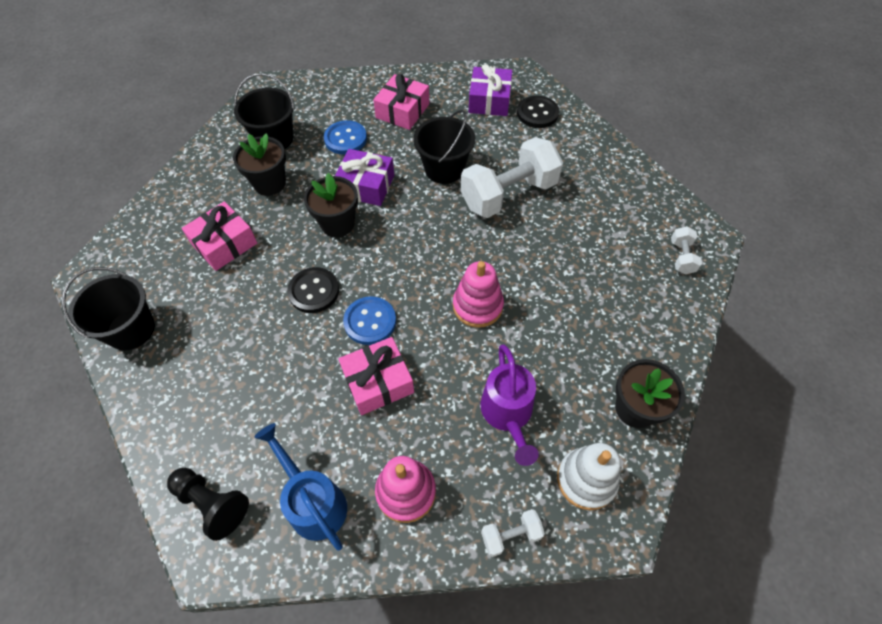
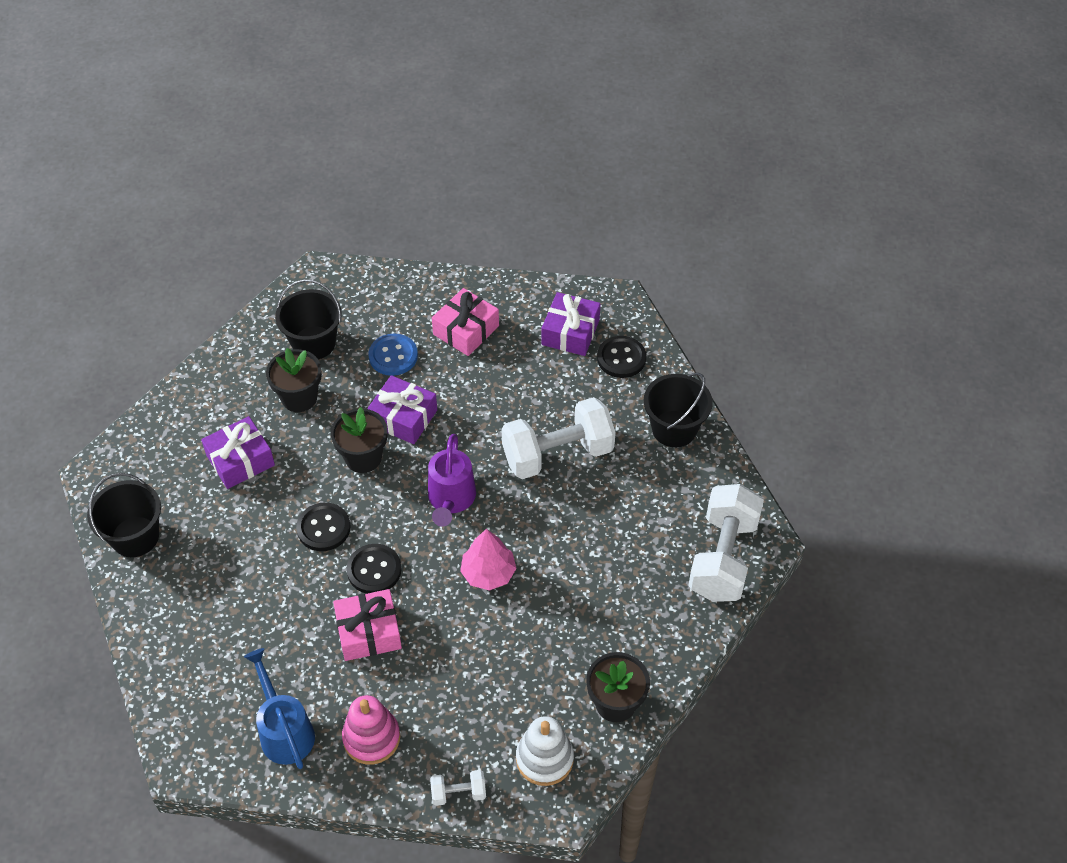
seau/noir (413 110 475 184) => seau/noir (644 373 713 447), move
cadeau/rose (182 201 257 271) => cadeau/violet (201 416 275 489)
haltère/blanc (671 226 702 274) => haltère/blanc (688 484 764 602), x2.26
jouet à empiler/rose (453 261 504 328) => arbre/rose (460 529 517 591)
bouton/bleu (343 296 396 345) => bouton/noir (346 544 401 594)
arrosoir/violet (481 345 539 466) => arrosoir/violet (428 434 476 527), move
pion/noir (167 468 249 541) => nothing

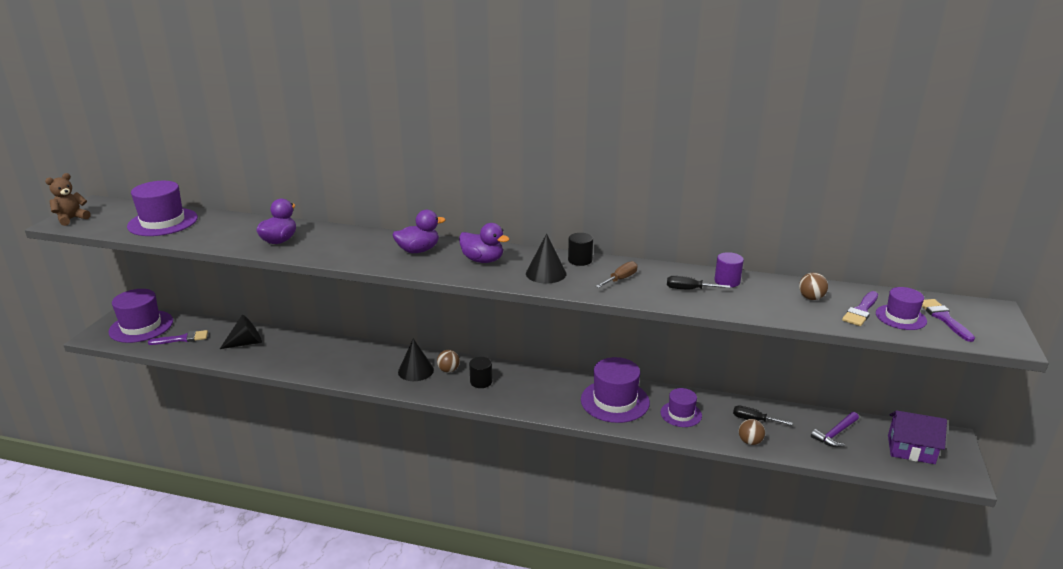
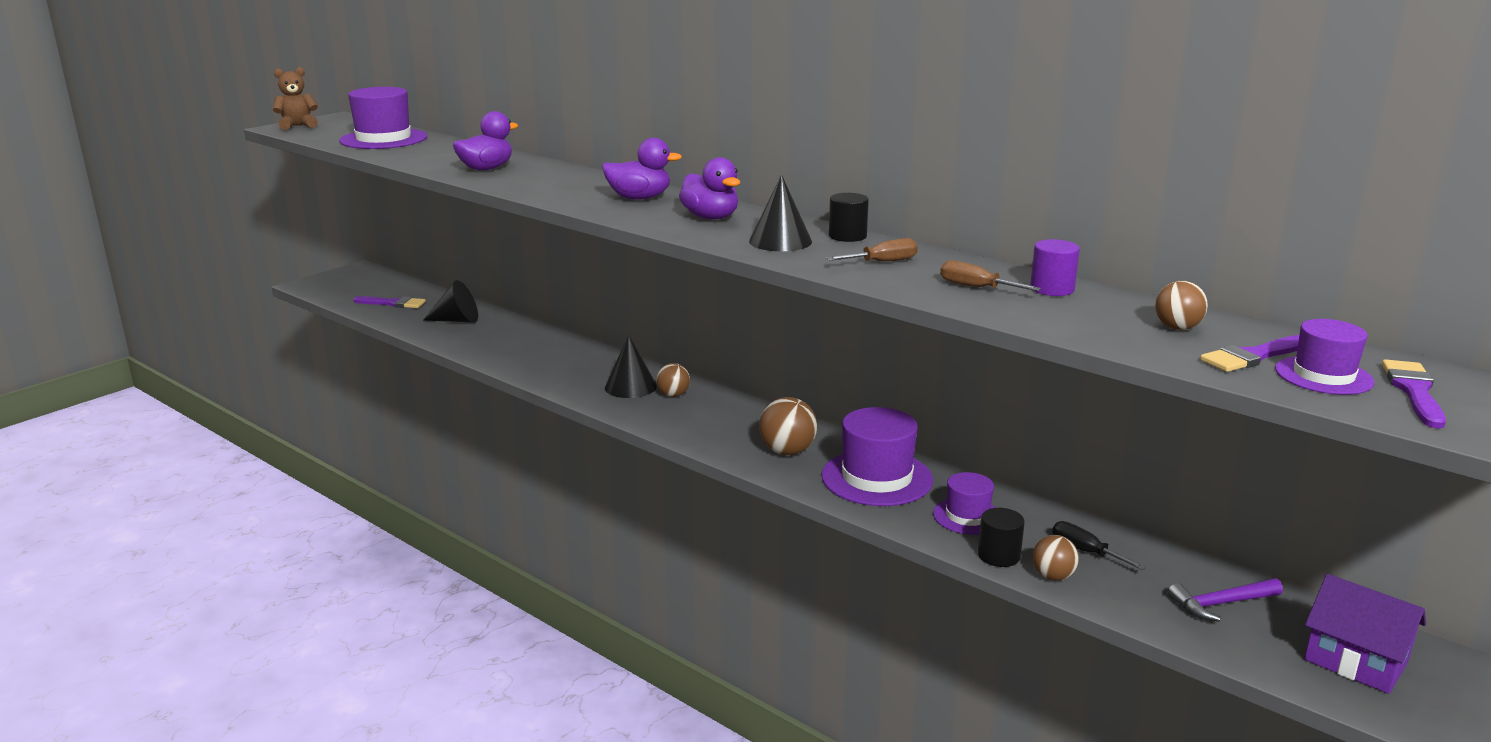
tournevis/noir (667 276 730 289) => tournevis/marron (940 260 1041 291)
chapeau/violet (109 289 173 343) => nothing
cylindre/noir (469 357 492 388) => cylindre/noir (978 508 1025 567), move
nothing => balle/marron (759 397 817 455)

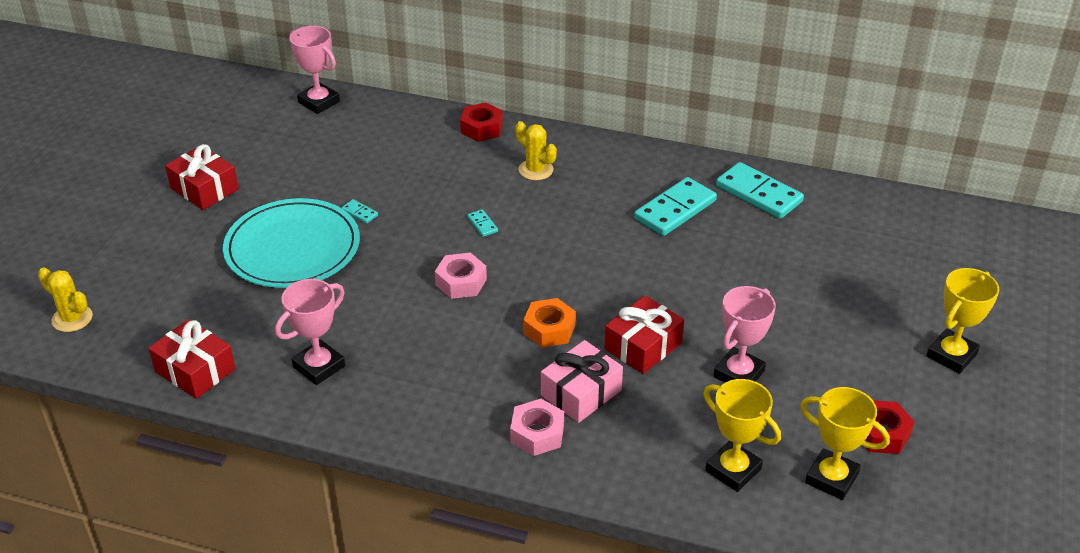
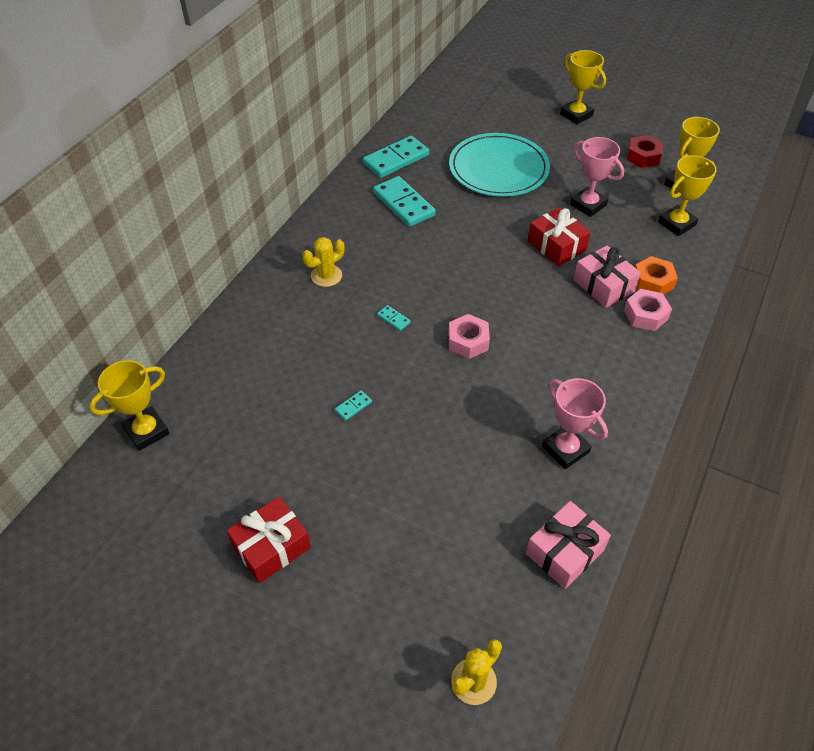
trophée/rose (289 26 340 114) => trophée/jaune (89 360 170 451)
écrou/rouge (460 102 503 142) => nothing
assiette/turquoise (223 198 360 288) => assiette/turquoise (449 133 550 197), move
domino/turquoise (467 209 498 237) => domino/turquoise (377 305 411 331), 60 degrees clockwise
écrou/orange (523 298 576 348) => écrou/orange (635 256 678 294), move
cadeau/rouge (149 319 235 399) => cadeau/rose (526 501 611 589)

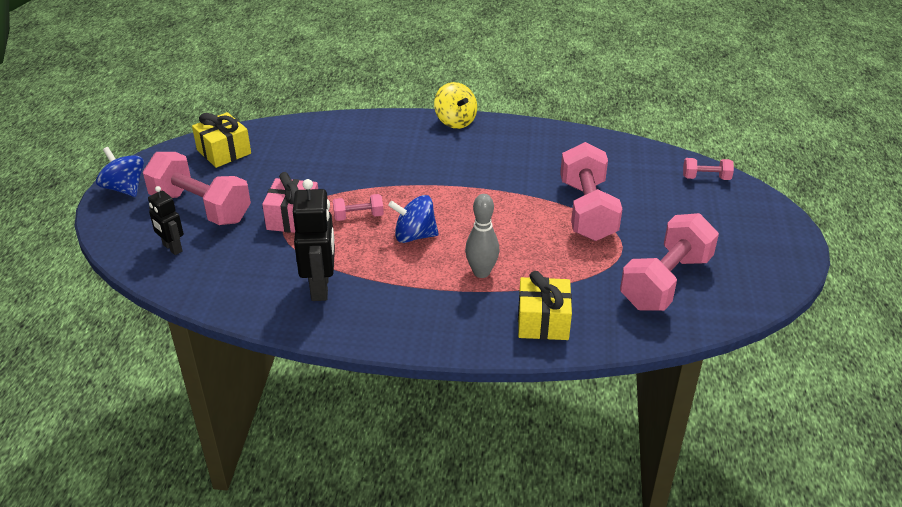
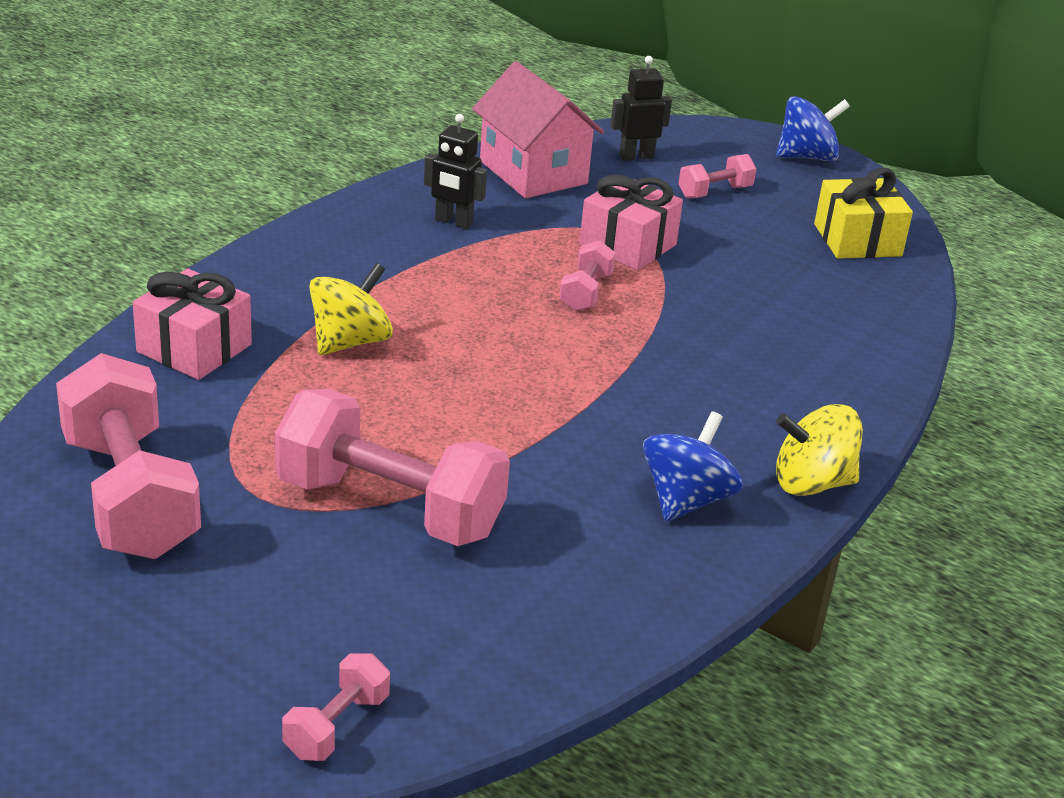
haltère/rose (143 152 251 225) => haltère/rose (678 154 756 199), x0.46
robot/noir (293 179 335 301) => robot/noir (424 114 487 229), x0.60
quille/gris (465 194 499 278) => toupie/jaune (309 263 393 355)
toupie/bleu (388 195 439 243) => toupie/bleu (643 411 743 522), move
cadeau/jaune (518 271 572 340) => cadeau/rose (133 269 252 380)
nothing => maison/rose (472 61 604 198)

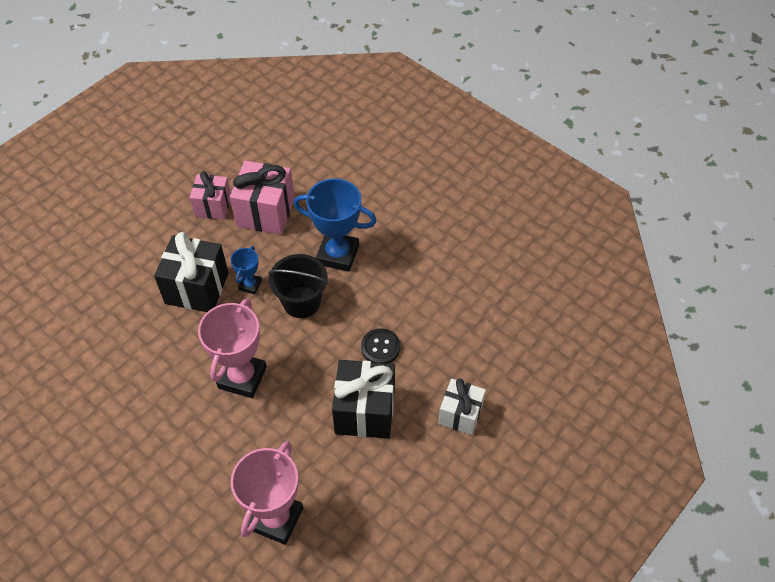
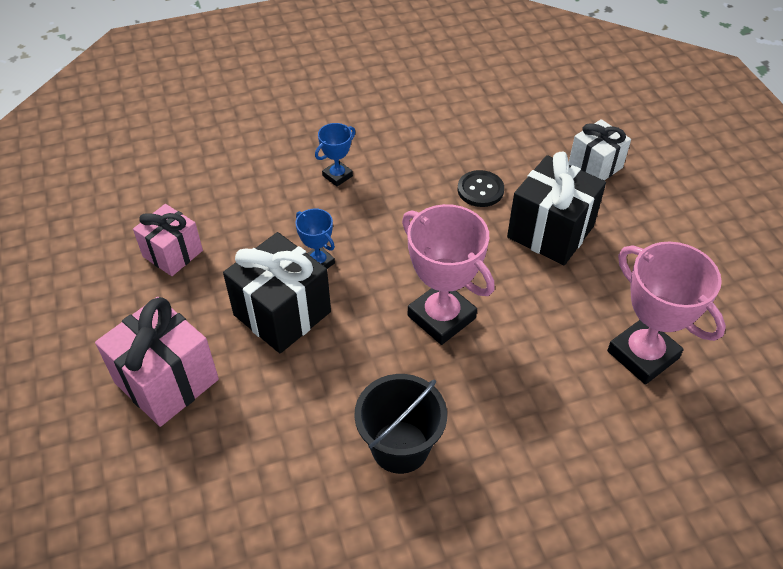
cadeau/rose (230 161 295 235) => cadeau/rose (95 297 219 427), move
trophée/bleu (294 178 376 272) => trophée/bleu (315 123 355 186), x0.51
seau/noir (268 254 328 318) => seau/noir (354 374 447 474), move

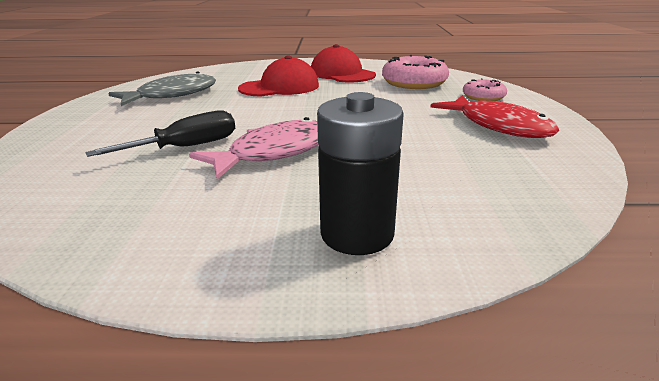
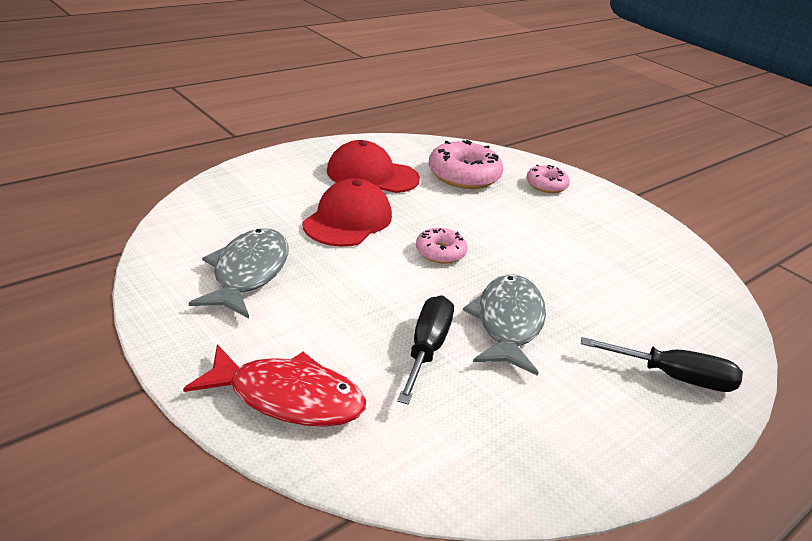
pile/noir (317 92 404 255) => tournevis/noir (581 337 743 392)
poisson/rouge (430 95 559 138) => poisson/rouge (183 344 366 427), move
poisson/rose (189 117 319 179) => poisson/gris (463 274 546 376)
nothing => beignet/rose (416 228 467 264)

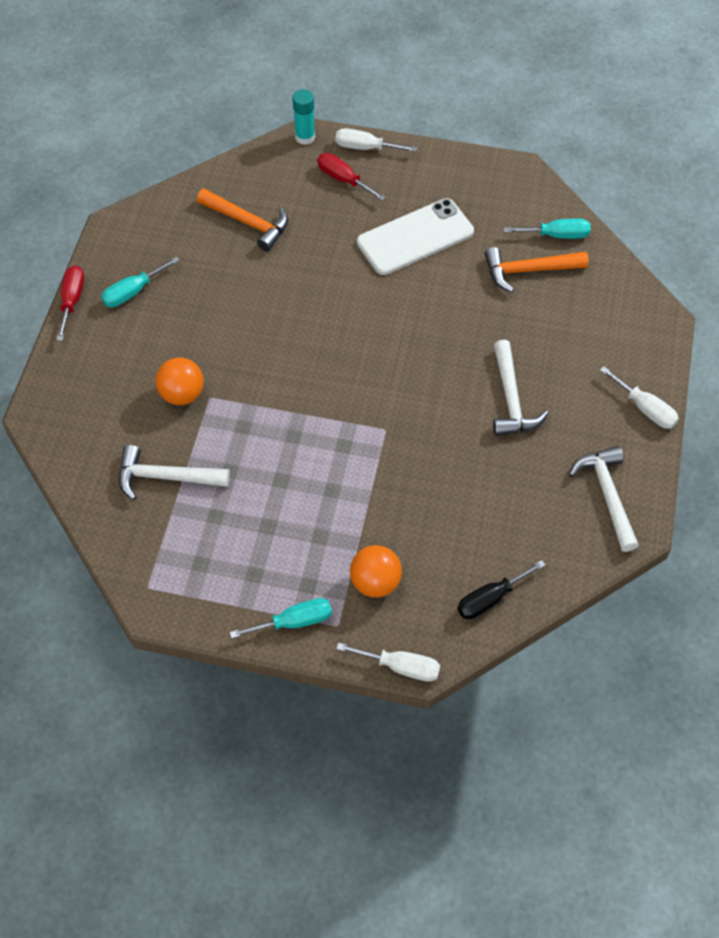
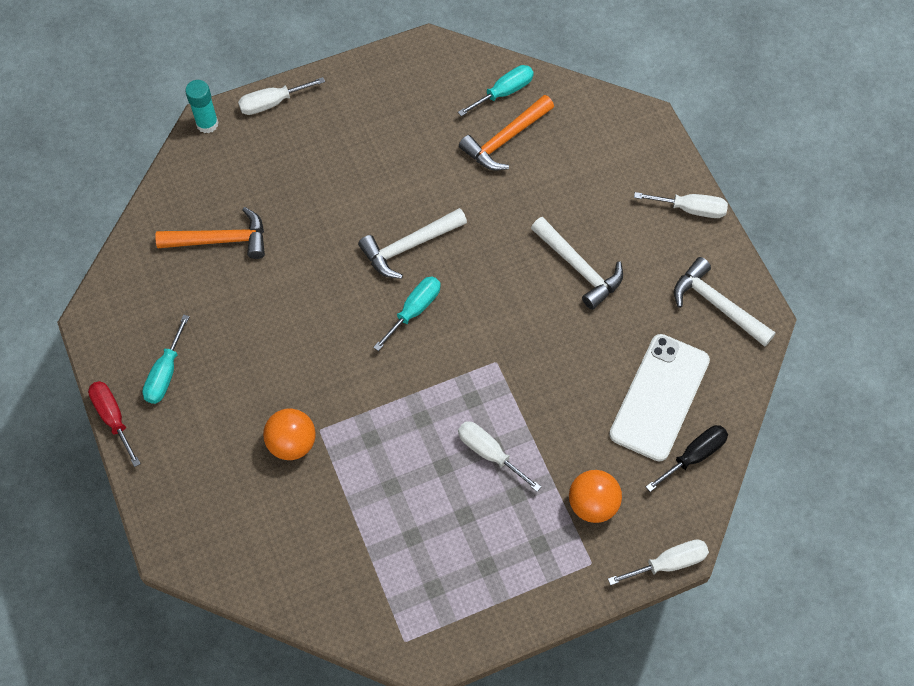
tournevis/rouge (317 153 386 201) => nothing
téléphone/blanc (357 198 474 275) => téléphone/blanc (609 334 710 461), move
marteau/blanc (119 445 230 500) => marteau/blanc (358 208 467 279), move
tournevis/noir (457 560 546 619) => tournevis/noir (646 425 728 492), 150 degrees counterclockwise
tournevis/turquoise (230 598 332 639) => tournevis/turquoise (373 276 441 351), move
nothing => tournevis/blanc (458 421 541 492)

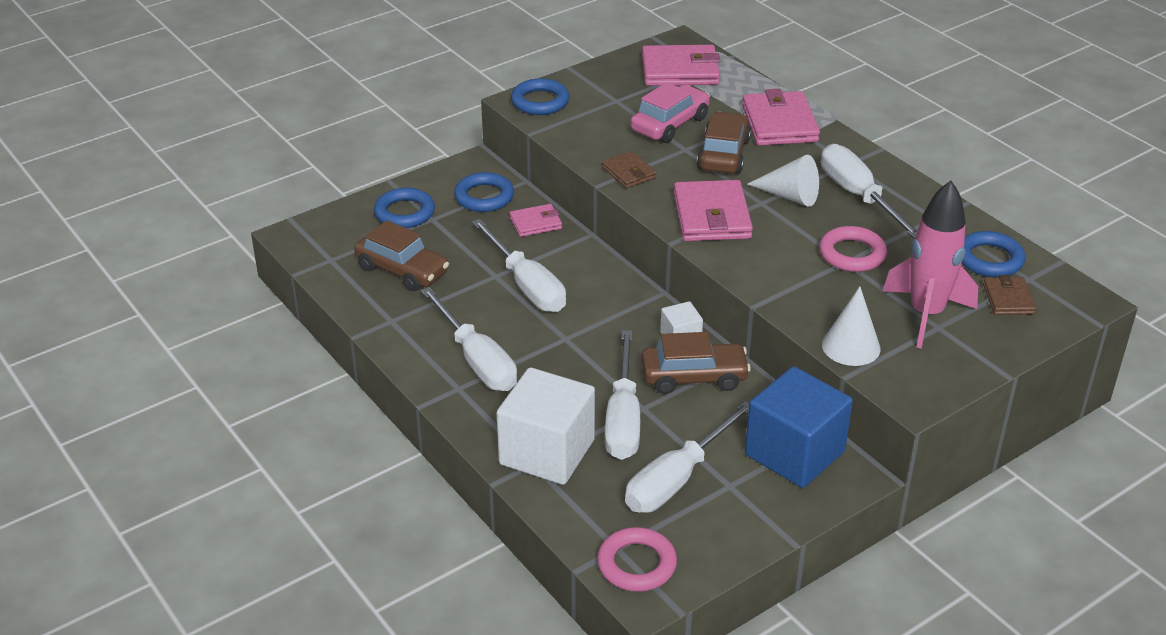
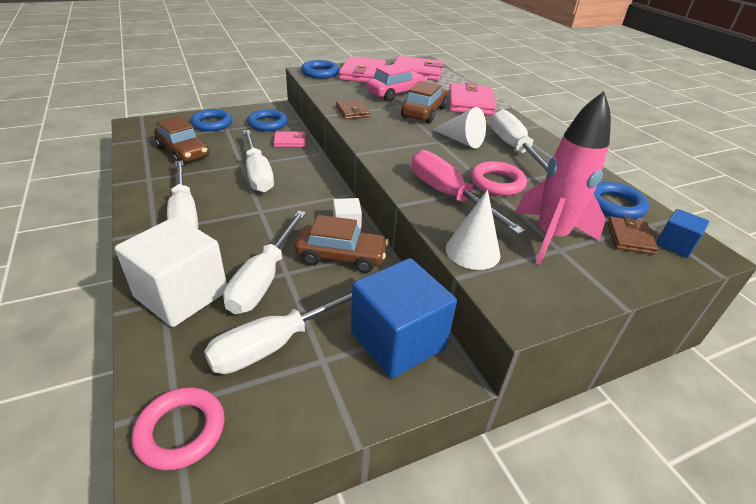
portefeuille/rose (674 180 753 241) => portefeuille/rose (339 56 386 83), move
nothing => tournevis/rose (411 150 525 234)
nothing => cube/bleu (656 209 709 258)

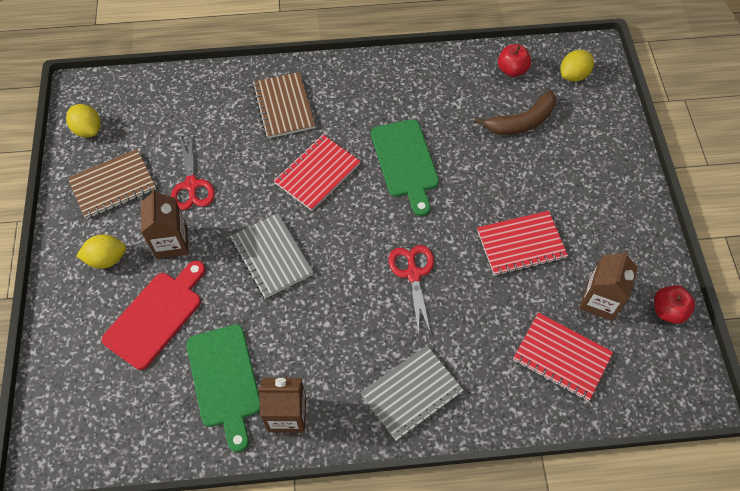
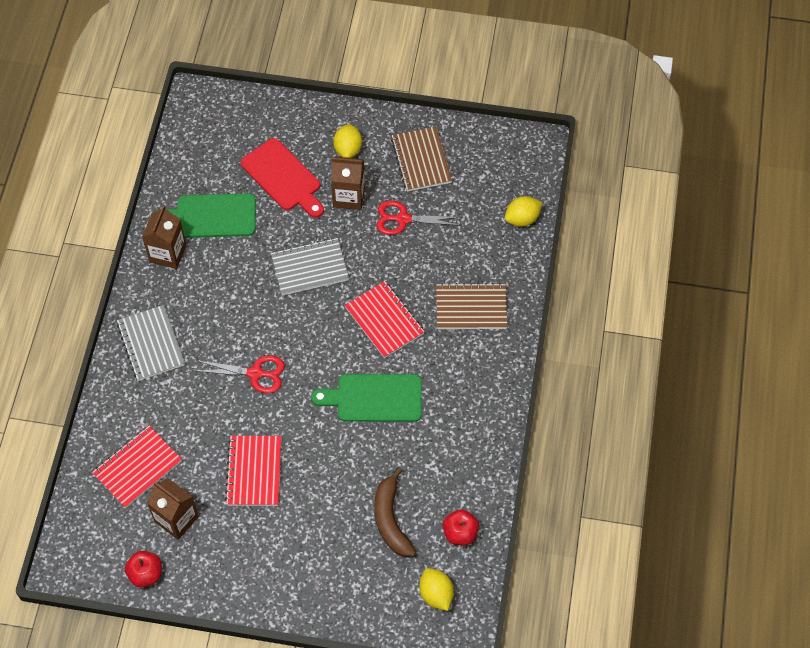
citron/jaune (66 104 101 137) => citron/jaune (505 196 542 227), move

